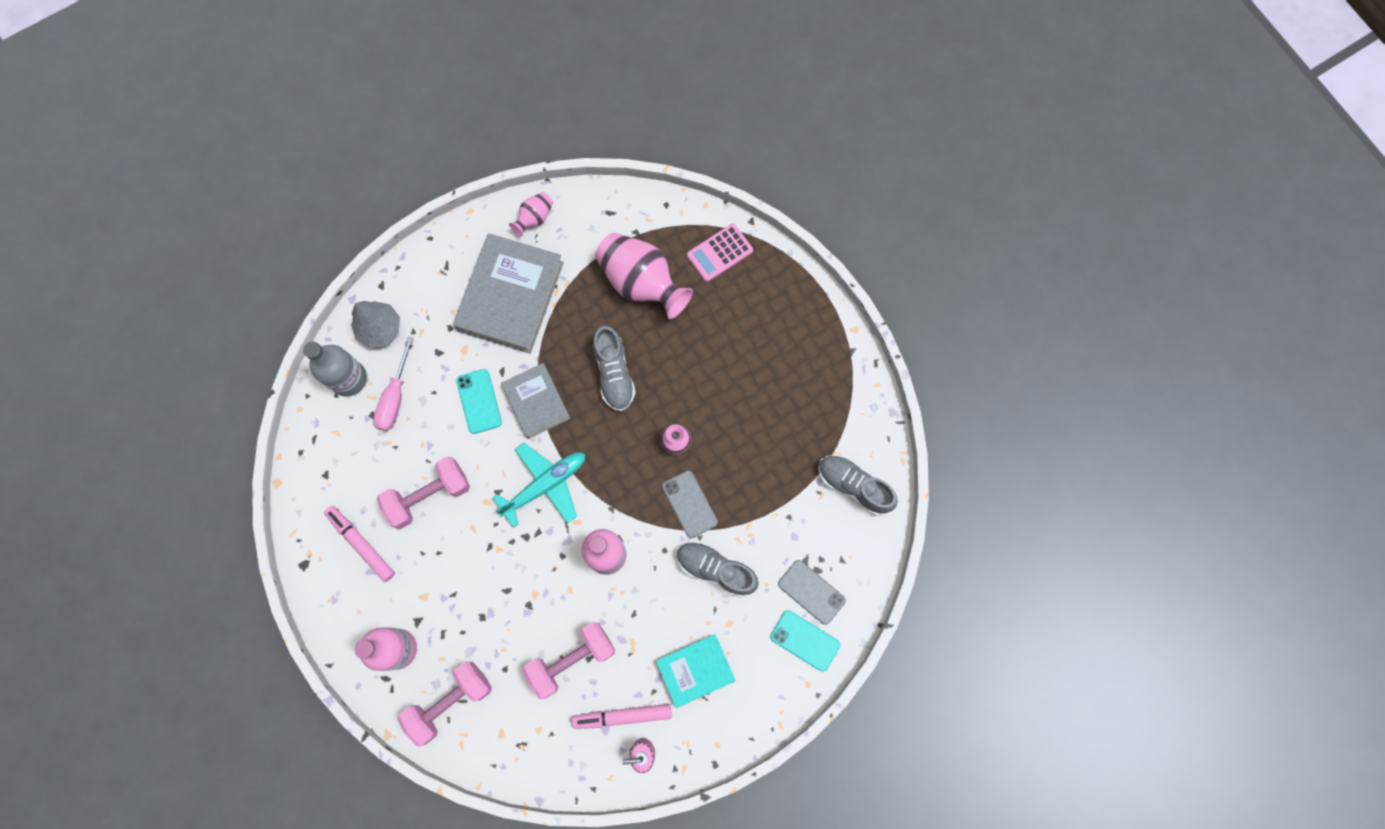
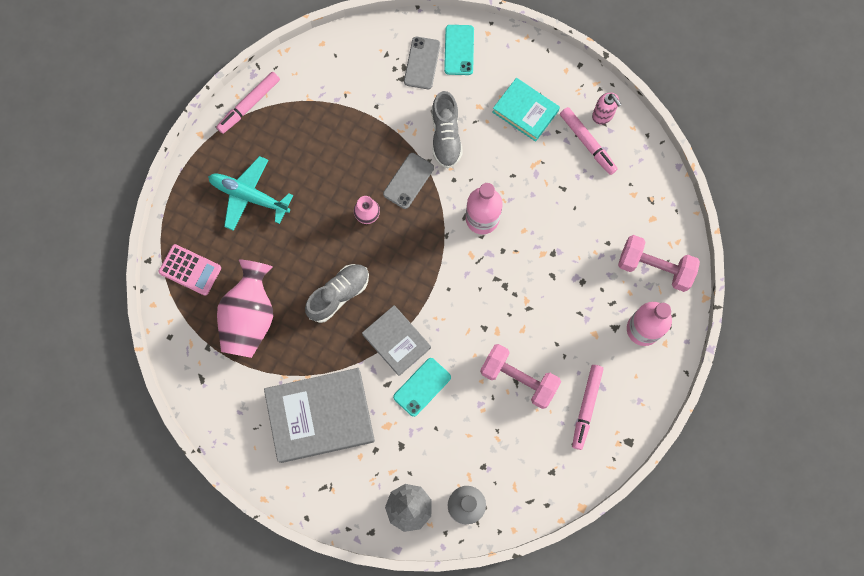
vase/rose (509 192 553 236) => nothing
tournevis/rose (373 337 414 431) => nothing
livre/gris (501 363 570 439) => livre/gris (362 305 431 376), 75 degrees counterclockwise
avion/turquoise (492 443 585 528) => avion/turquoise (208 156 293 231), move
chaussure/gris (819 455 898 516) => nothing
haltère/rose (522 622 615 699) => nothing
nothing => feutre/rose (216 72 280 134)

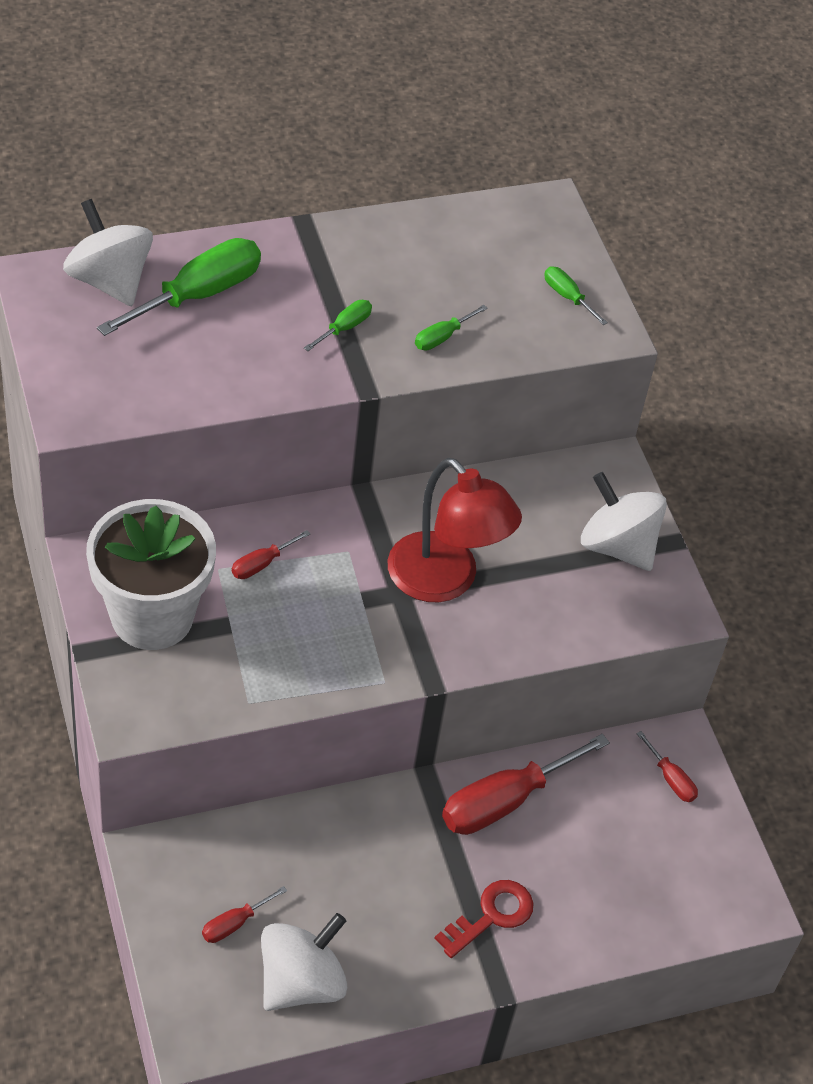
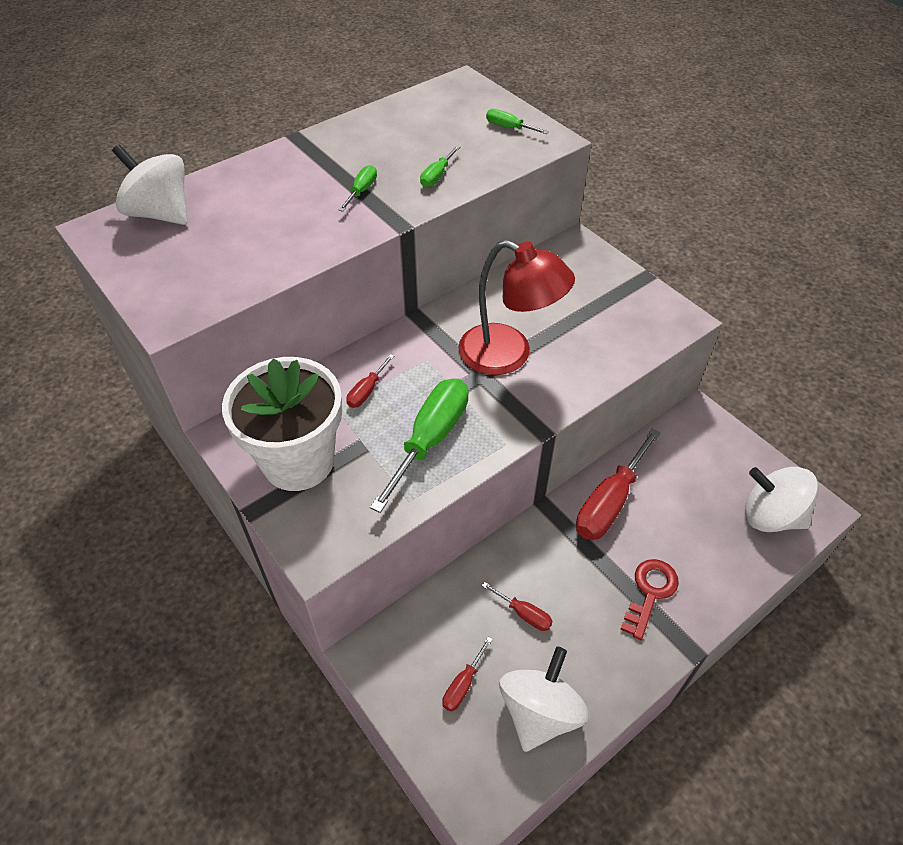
tournevis/vert (97 238 261 336) => tournevis/vert (370 378 468 513), move
toupie/blanc (581 472 667 571) => toupie/blanc (745 467 819 532), move
tournevis/rouge (636 731 698 802) => tournevis/rouge (481 582 553 631), move

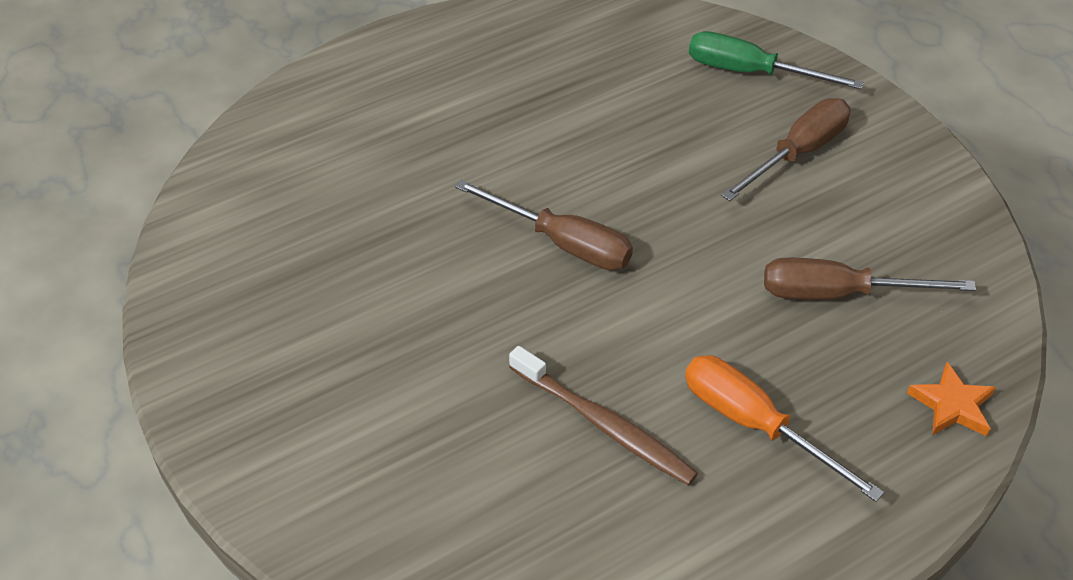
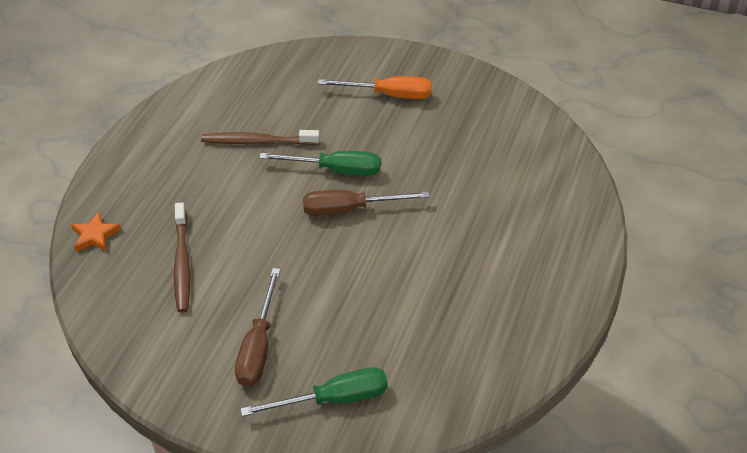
tournevis/marron (764 258 976 300) => brosse à dents/marron (174 202 190 313)
tournevis/orange (685 355 884 502) => tournevis/orange (318 76 432 99), move
nothing => tournevis/vert (259 151 381 176)

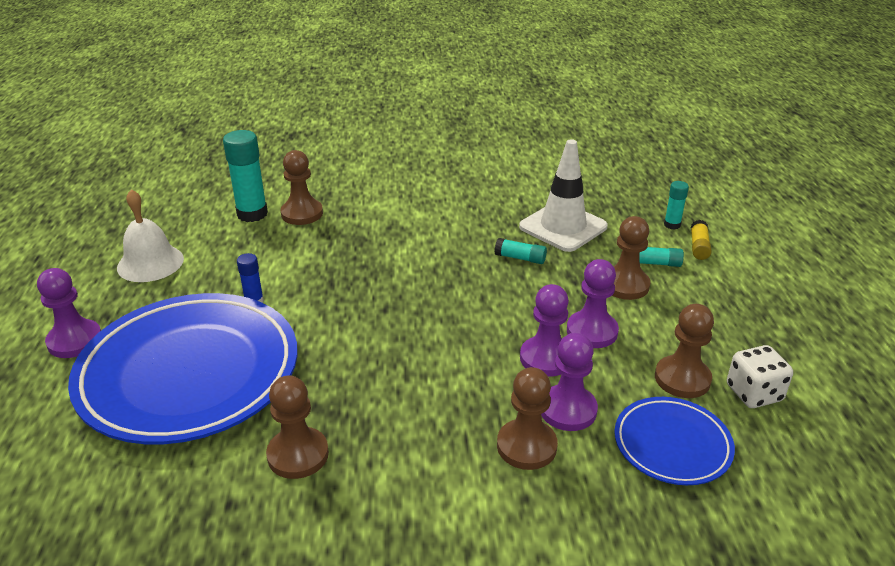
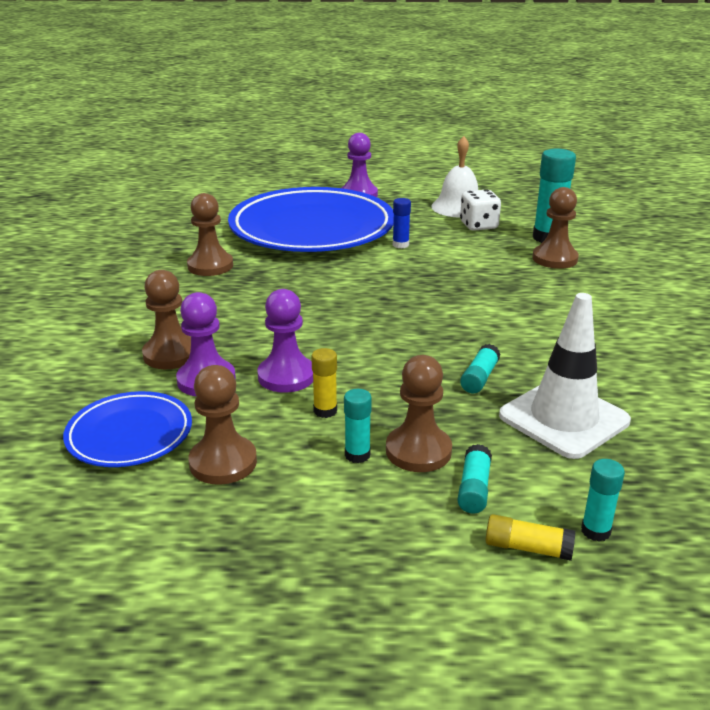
pion/violet (567 259 619 348) => bâton de colle/jaune (311 348 337 418)
dé/blanc (727 345 793 408) => dé/blanc (460 189 501 231), move
nothing => bâton de colle/turquoise (344 389 372 463)

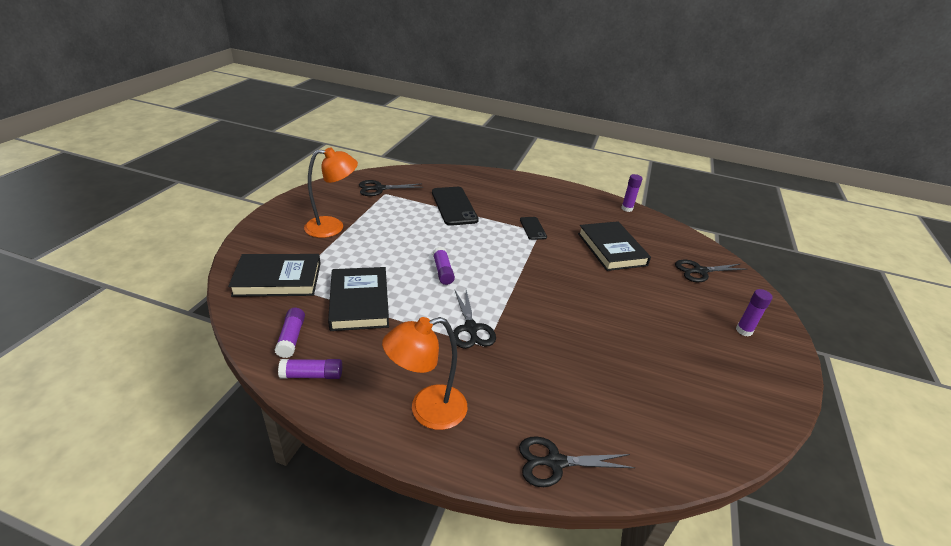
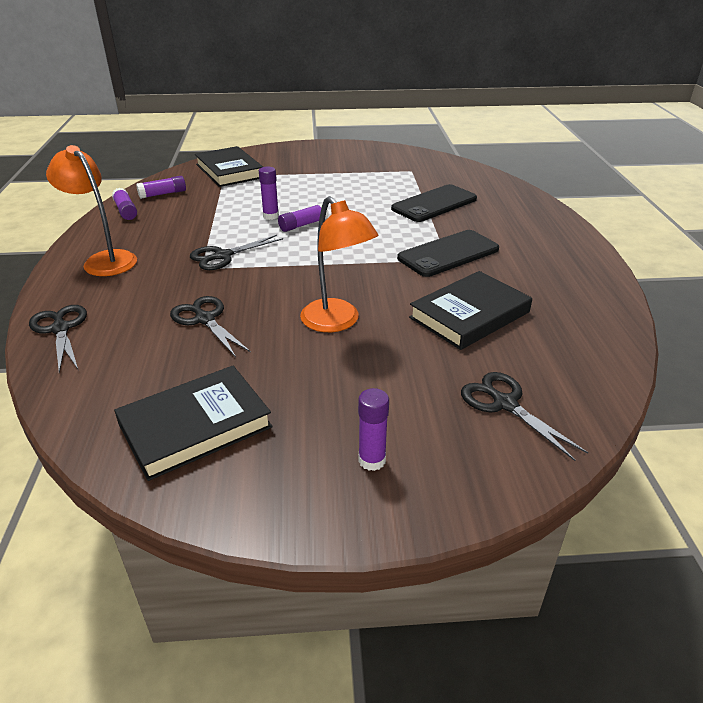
lampe/orange (304 147 358 238) => lampe/orange (300 196 378 332), move
bâton de colle/violet (621 174 642 212) => bâton de colle/violet (259 167 279 220), move
ciseaux/noir (359 180 423 196) => ciseaux/noir (170 296 251 357), move
téléphone/noir (520 217 547 240) => téléphone/noir (397 230 499 277), x1.84
livre/noir (328 267 389 331) => livre/noir (114 366 273 481), move

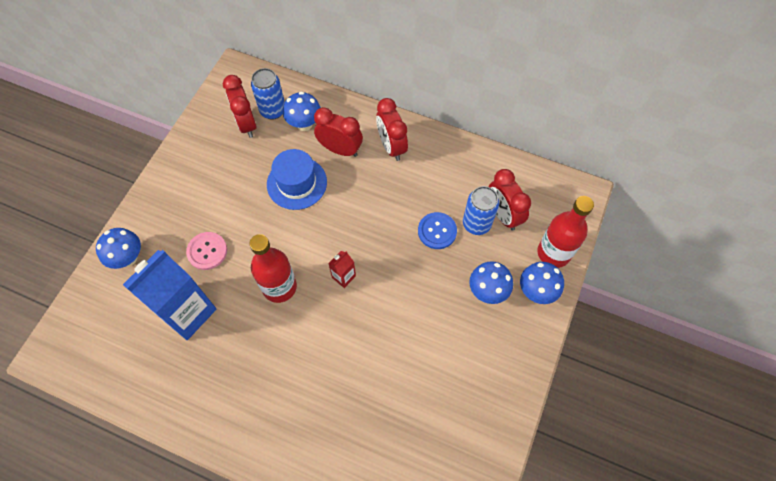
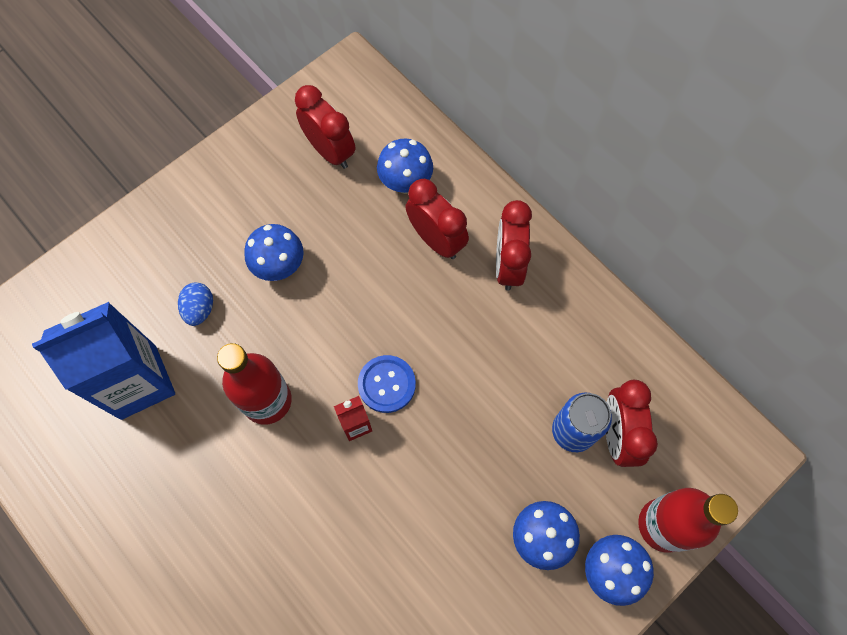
canette/bleu (251 68 285 120) => nothing
réveil/rouge (223 75 256 138) => réveil/rouge (295 85 355 169), 135 degrees clockwise
chapeau/bleu (267 149 327 210) => nothing
bouton/bleu (418 212 457 249) => bouton/bleu (358 355 416 413), move
champignon/bleu (96 228 141 269) => champignon/bleu (244 224 304 281), move
bouton/rose (186 232 227 270) => œuf/bleu (178 283 213 326)

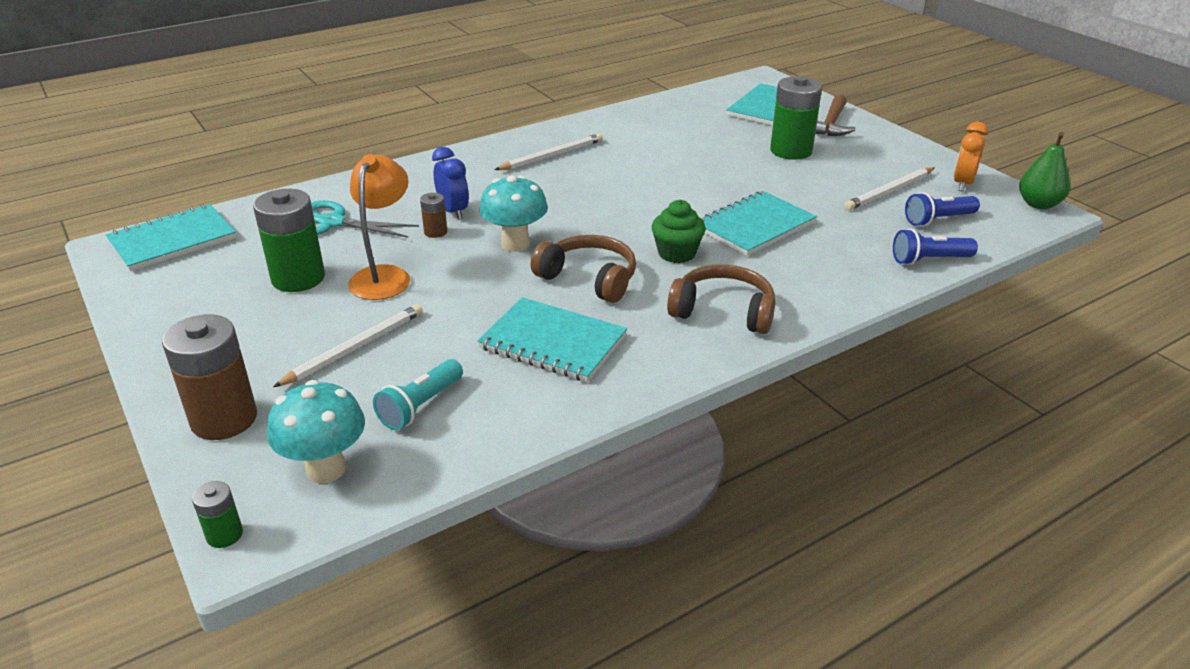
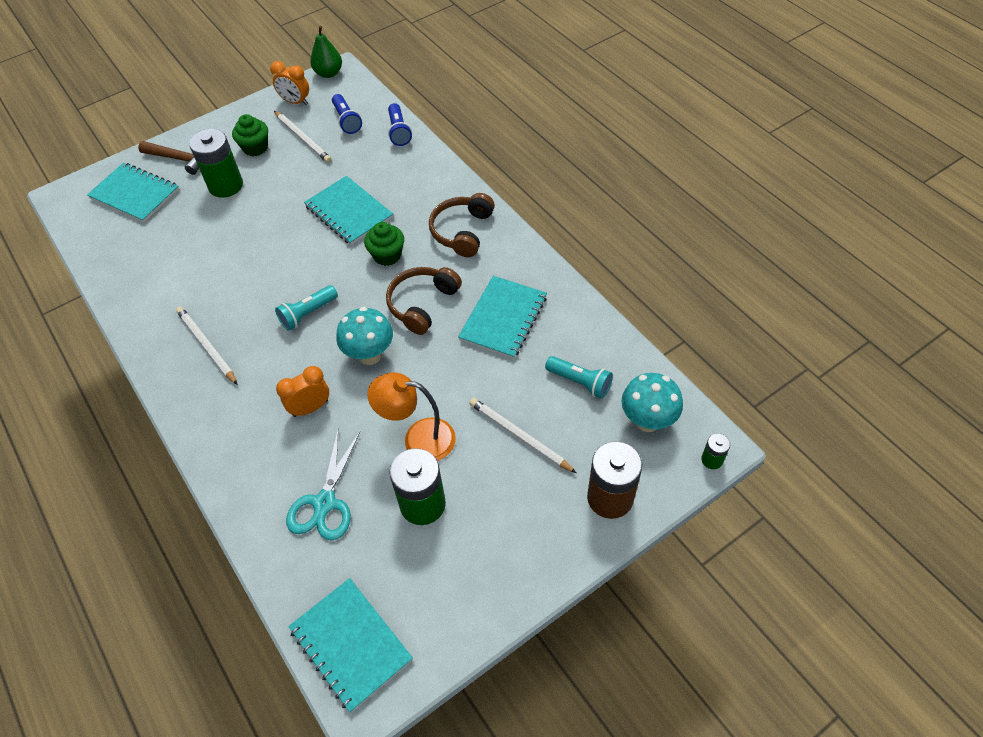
réveil/bleu (432 147 469 220) => réveil/orange (276 366 329 417)
pile/marron (420 193 447 238) => nothing
nothing => muffin/vert (232 114 268 156)
nothing => lampe de poche/turquoise (275 285 338 331)

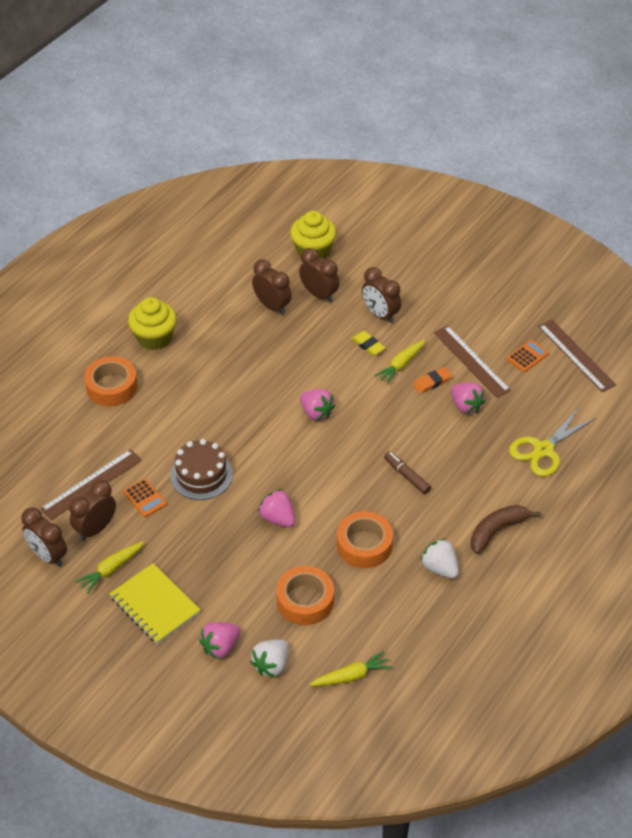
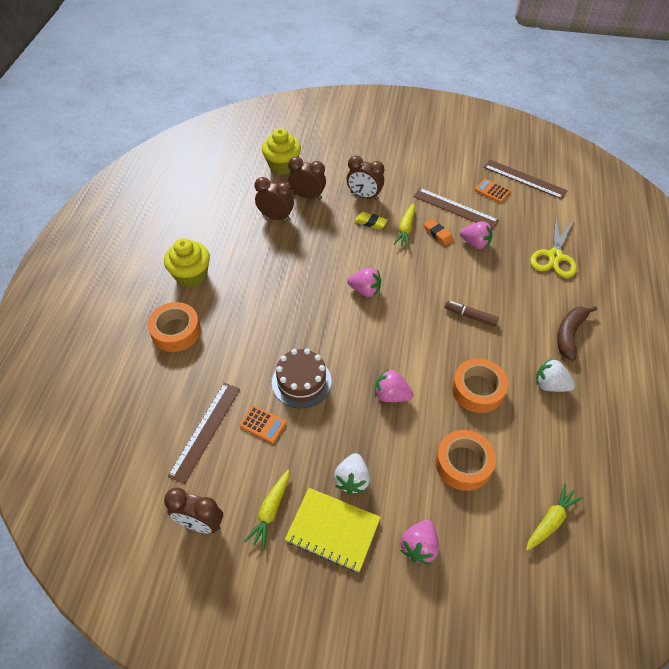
calculatrice/orange (507 340 549 372) => calculatrice/orange (474 178 511 203), 75 degrees counterclockwise
gomme/orange (413 367 452 394) => gomme/orange (424 219 453 246), 75 degrees counterclockwise
réveil/marron (69 480 116 541) => nothing
fraise/blanc (250 640 289 677) => fraise/blanc (334 453 370 494), move

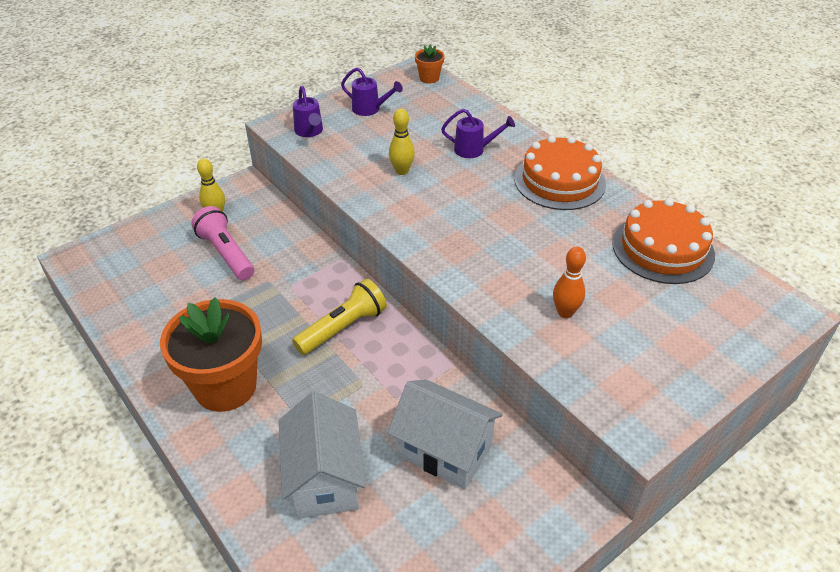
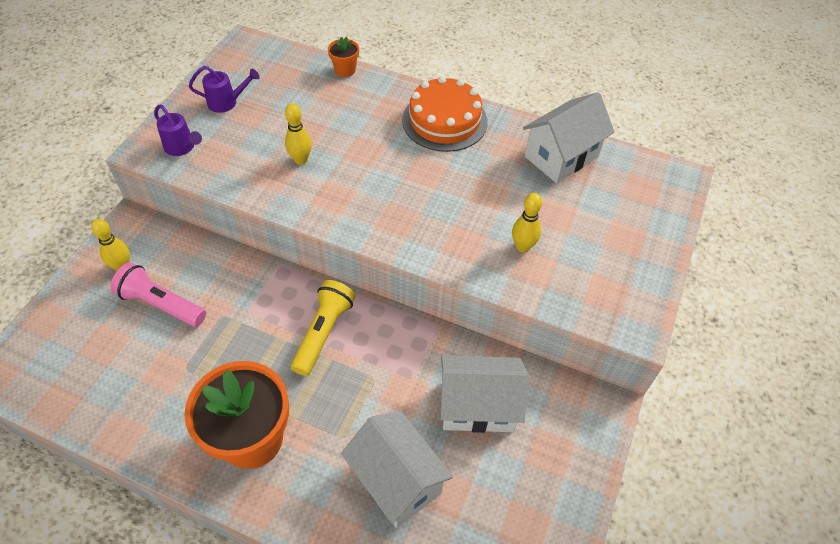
pot de fleurs/orange (415 44 445 83) => pot de fleurs/orange (328 37 359 77), move
arrosoir/violet (441 109 515 158) => nothing
gâteau/orange (612 198 715 284) => maison/blanc (523 92 614 183)
quille/orange (553 247 586 318) => quille/jaune (512 193 542 252)

